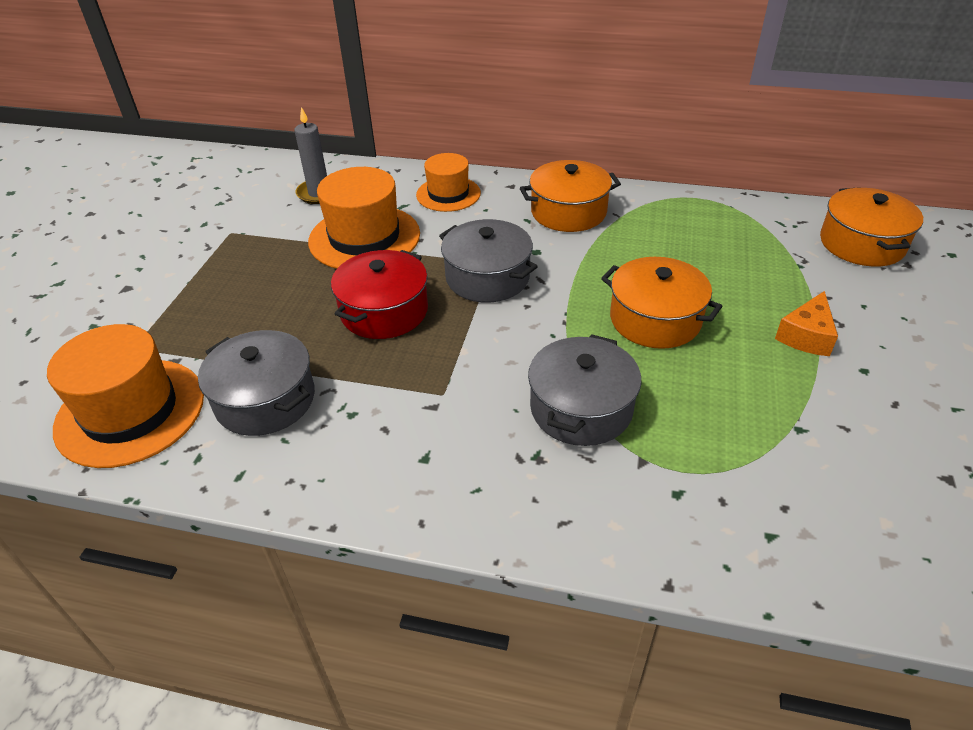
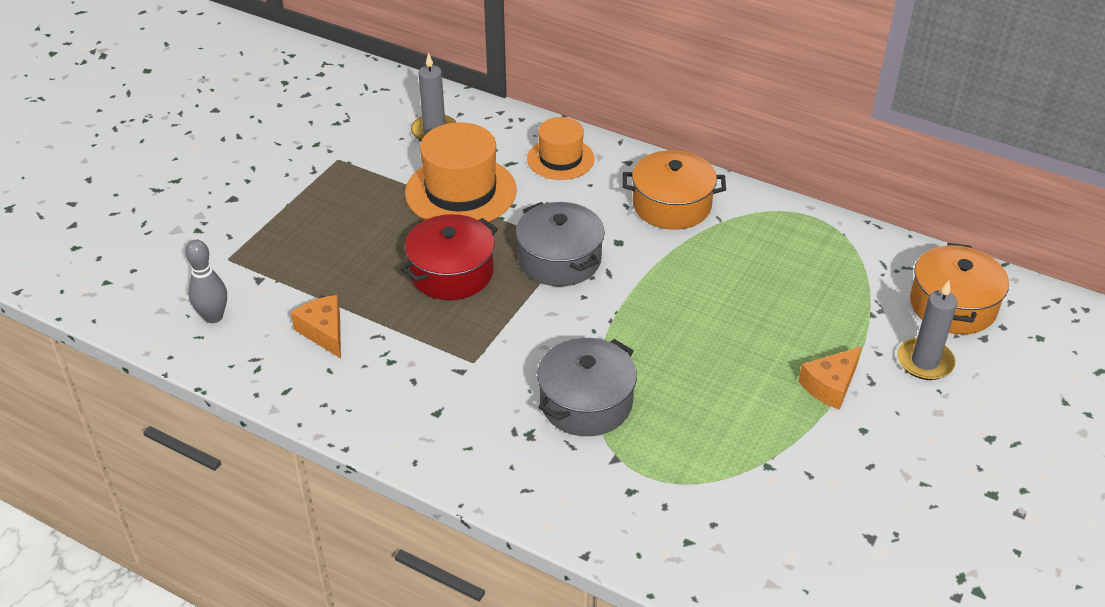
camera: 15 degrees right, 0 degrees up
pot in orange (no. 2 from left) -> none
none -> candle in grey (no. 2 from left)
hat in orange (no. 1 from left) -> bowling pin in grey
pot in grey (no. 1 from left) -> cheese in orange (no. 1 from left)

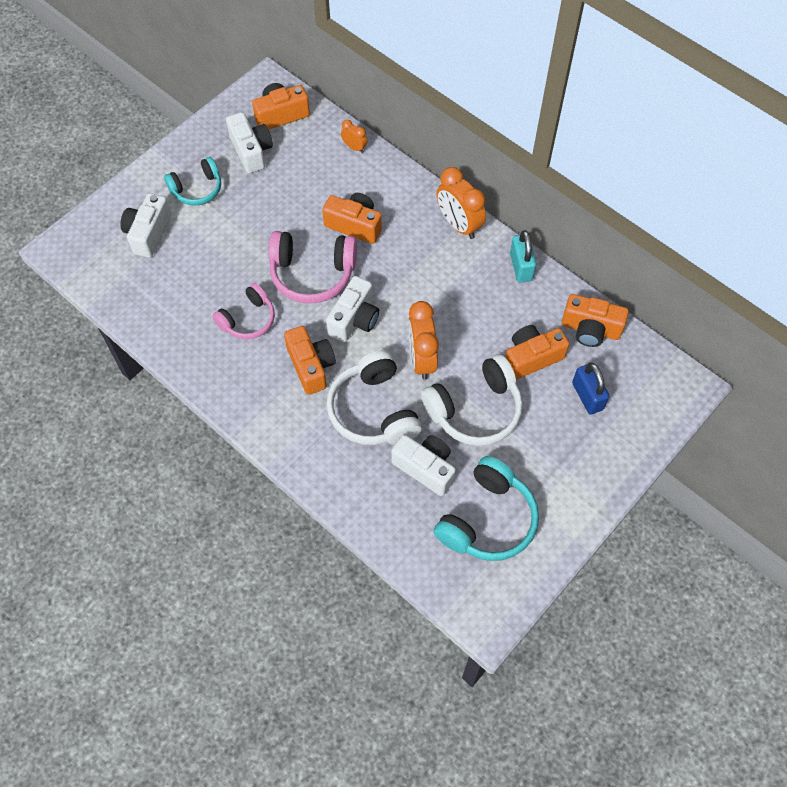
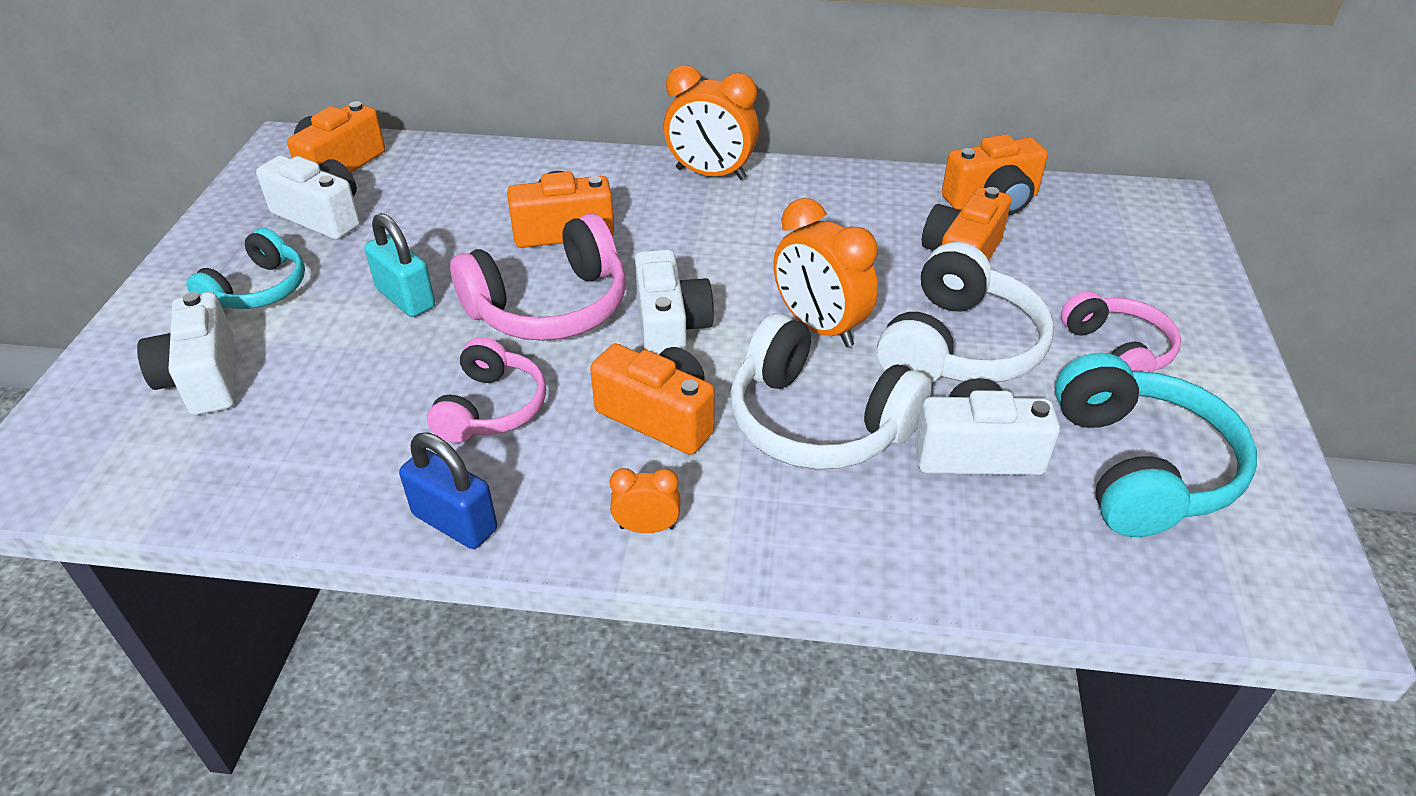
camera: 35 degrees left, 20 degrees down
none -> headphones in pink (no. 3 from left)
clock in orange (no. 1 from left), relocated
padlock in turquoise, relocated
padlock in blue, relocated

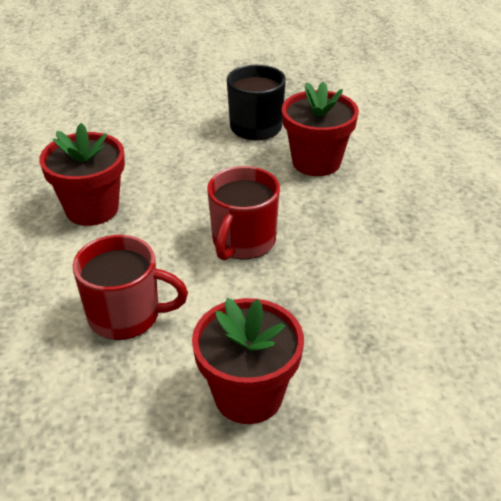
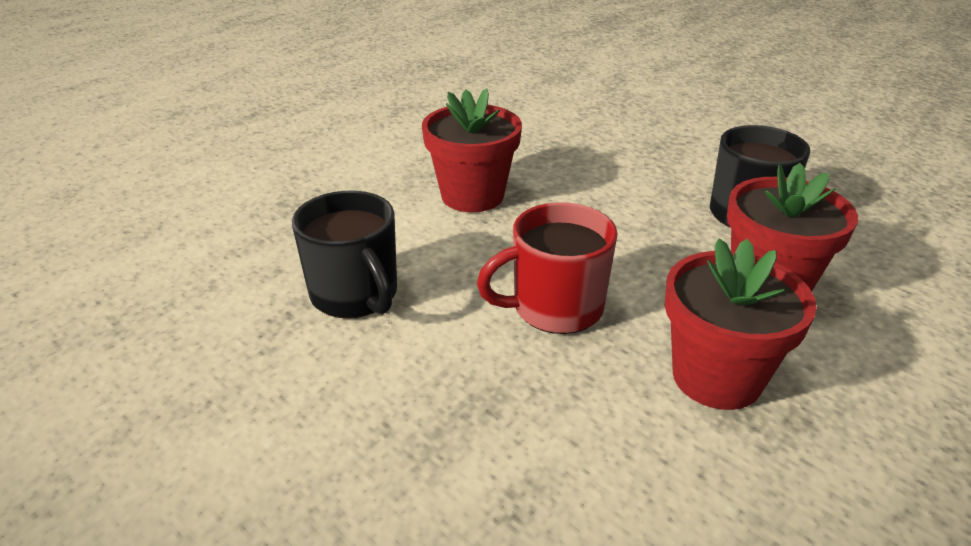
camera: 50 degrees right, 5 degrees down
flower pot in red (no. 2 from left), relocated
mug in red (no. 1 from left) -> mug in black (no. 1 from left)

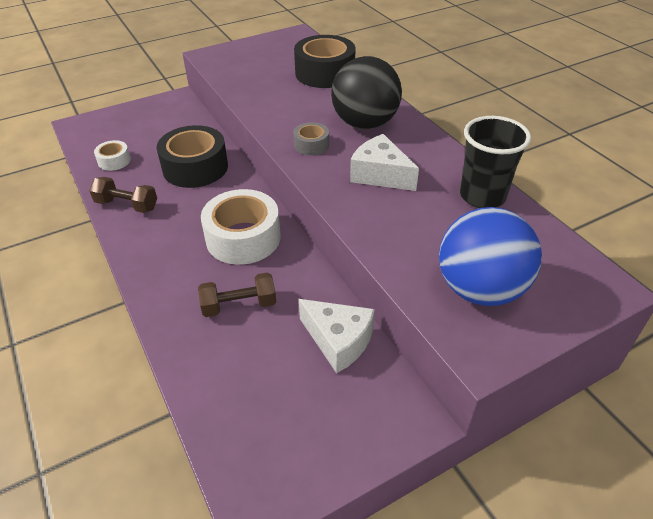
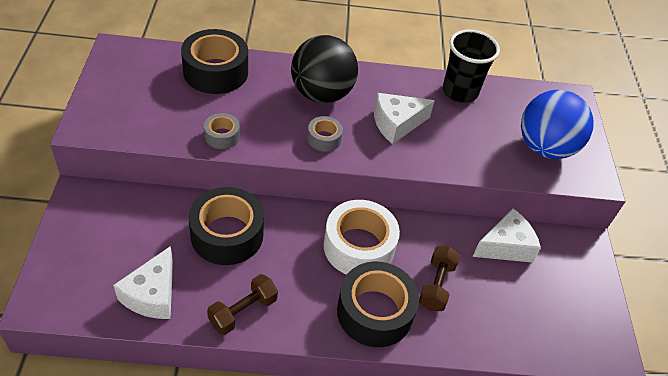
camera: 65 degrees left, 5 degrees up
none -> tape in grey (no. 1 from left)
none -> tape in black (no. 3 from left)
tape in white (no. 1 from left) -> cheese in white (no. 1 from left)

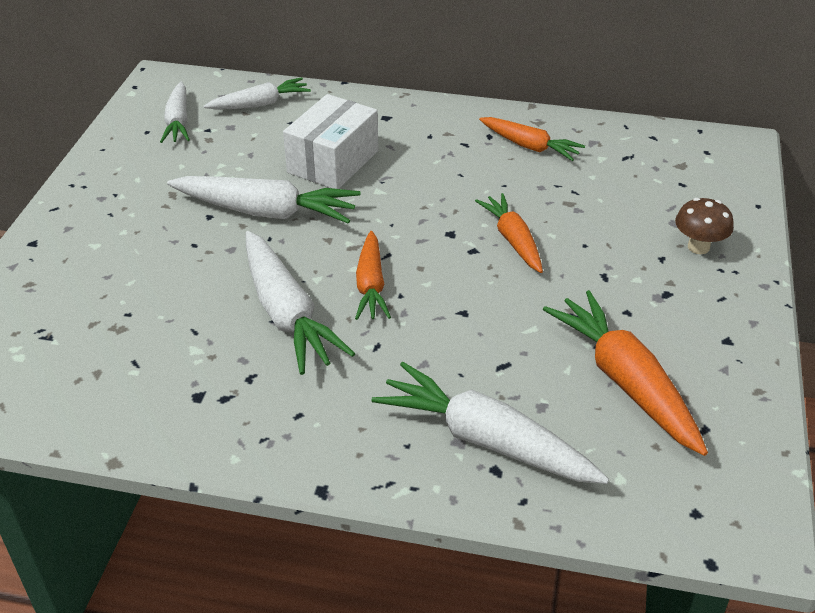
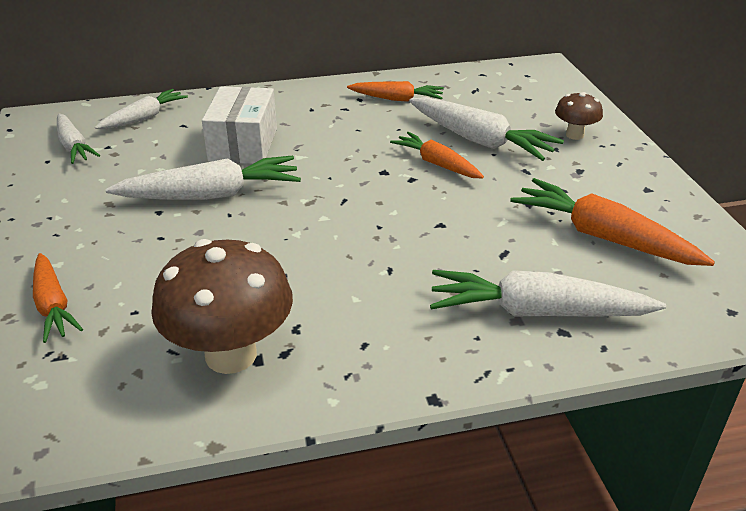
camera: 25 degrees left, 5 degrees down
none -> mushroom in brown (no. 1 from left)
carrot in white (no. 4 from left), relocated
carrot in orange (no. 1 from left), relocated

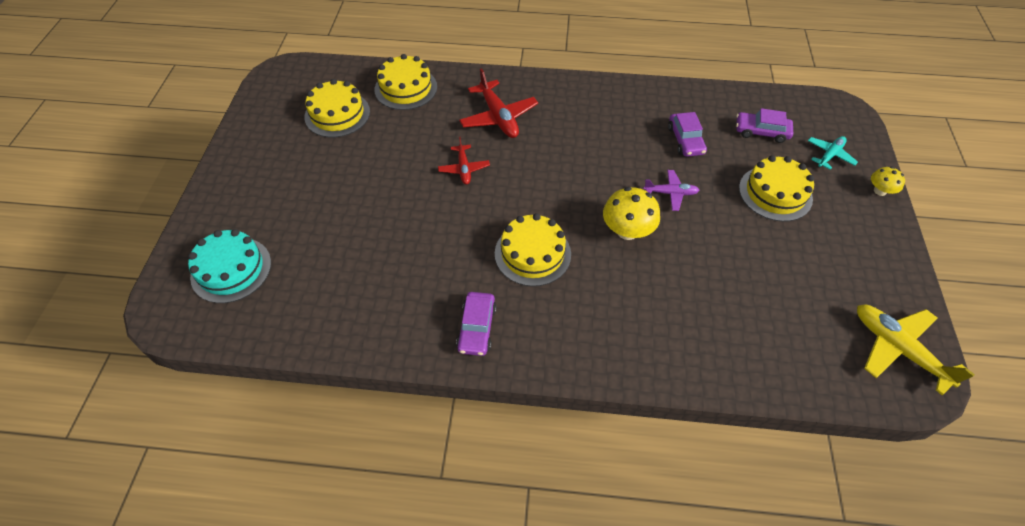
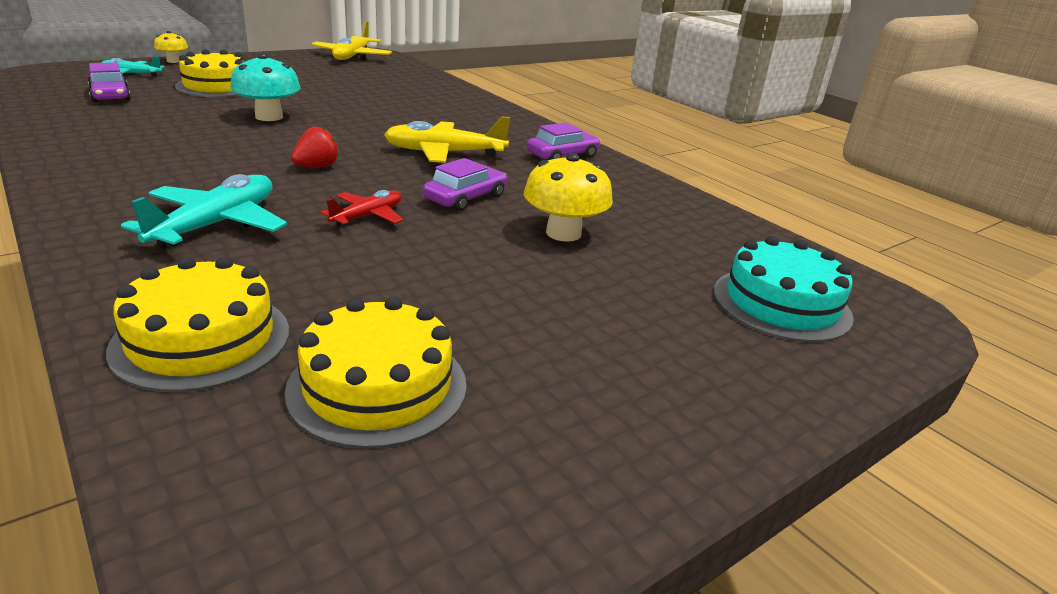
camera: 135 degrees left, 25 degrees down
none -> strawberry in red
mushroom in yellow (no. 1 from left in the first image) -> mushroom in yellow (no. 2 from left), relocated
car in purple (no. 2 from left), relocated
cake in yellow (no. 3 from left) -> plane in yellow (no. 2 from left)
plane in purple -> mushroom in turquoise
plane in red (no. 2 from left) -> plane in turquoise (no. 2 from left)

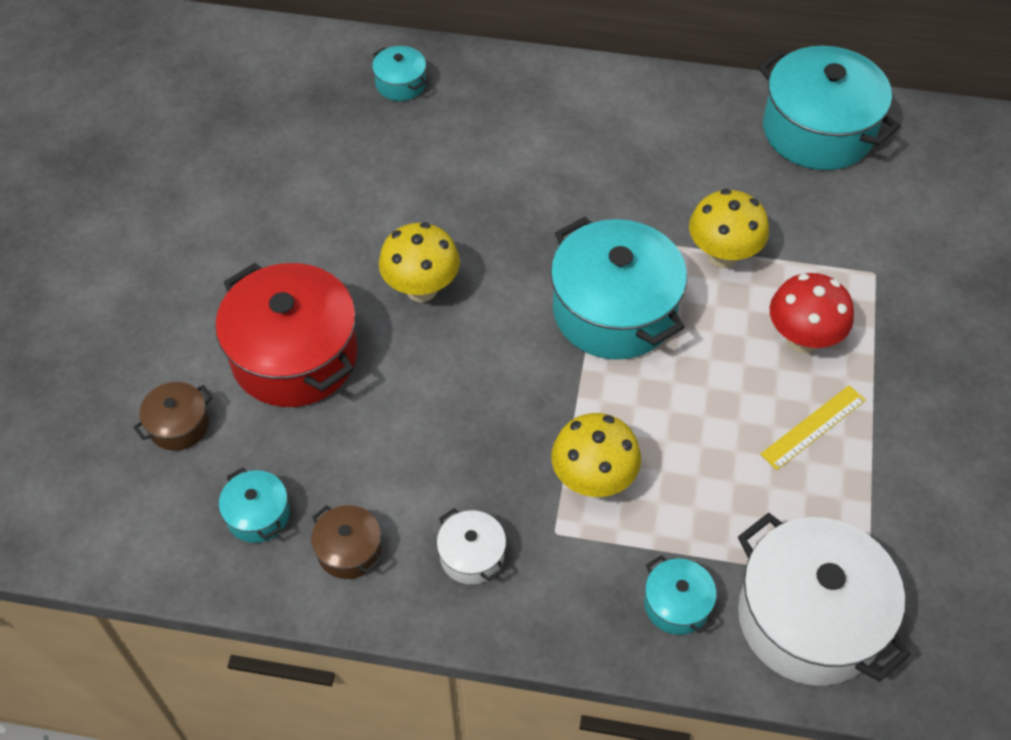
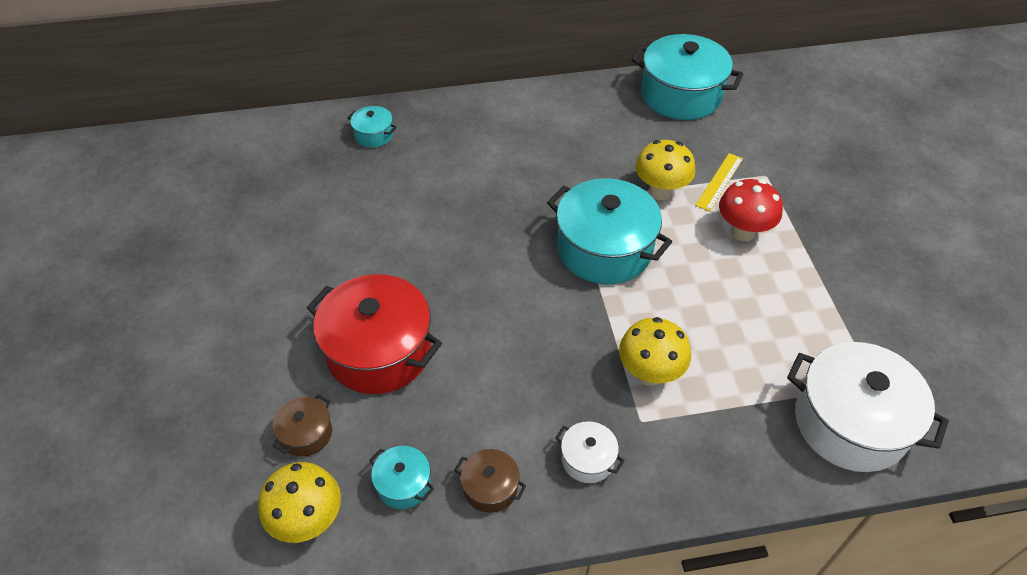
camera: 20 degrees left, 5 degrees down
pot in turquoise (no. 4 from left) -> none
mushroom in yellow (no. 1 from left), relocated
ruler in yellow, relocated

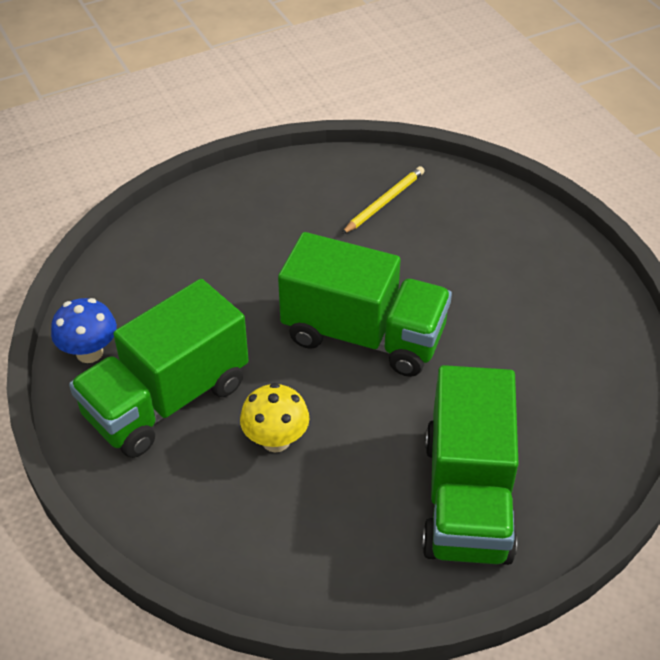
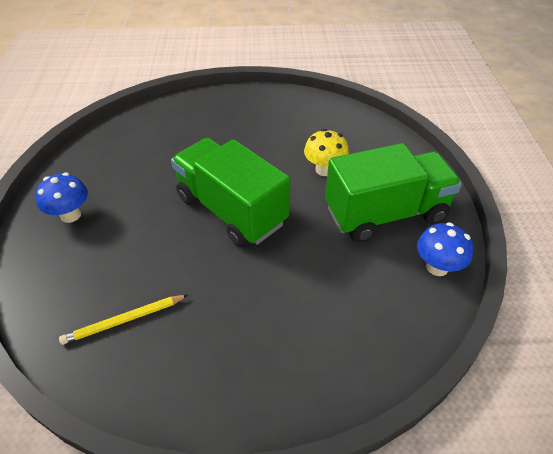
camera: 155 degrees left, 0 degrees up
truck in green (no. 3 from left) -> none
none -> mushroom in blue (no. 1 from left)

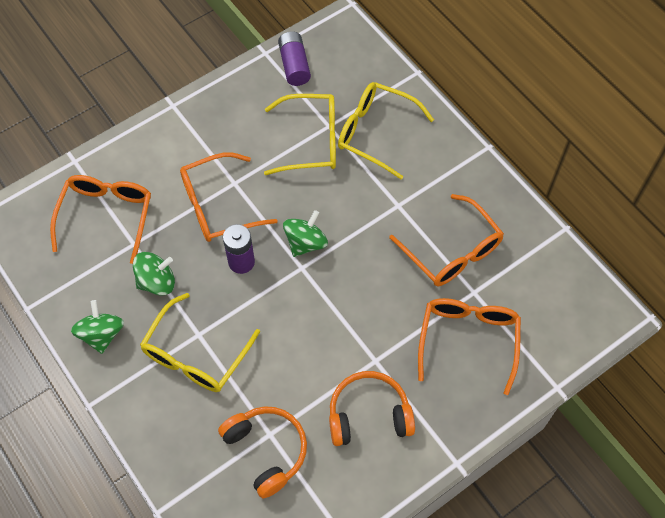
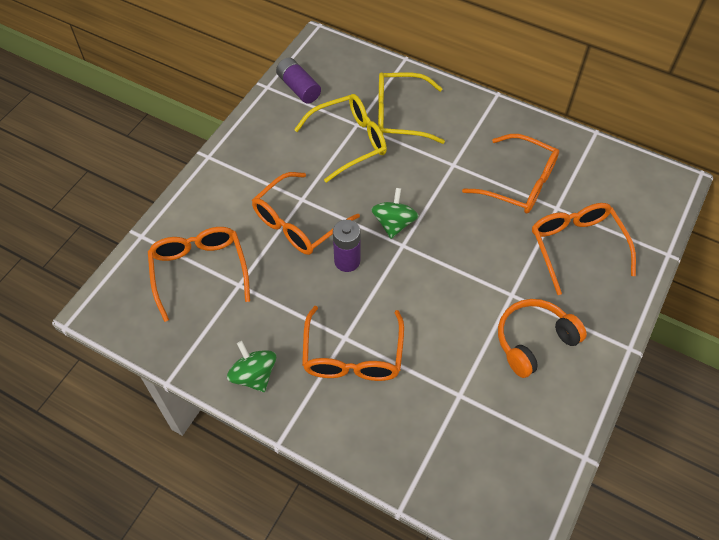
camera: 25 degrees left, 5 degrees down
spinning top in green (no. 2 from left) -> none
headphones in orange (no. 1 from left) -> none
glasses in yellow (no. 1 from left) -> glasses in orange (no. 3 from left)

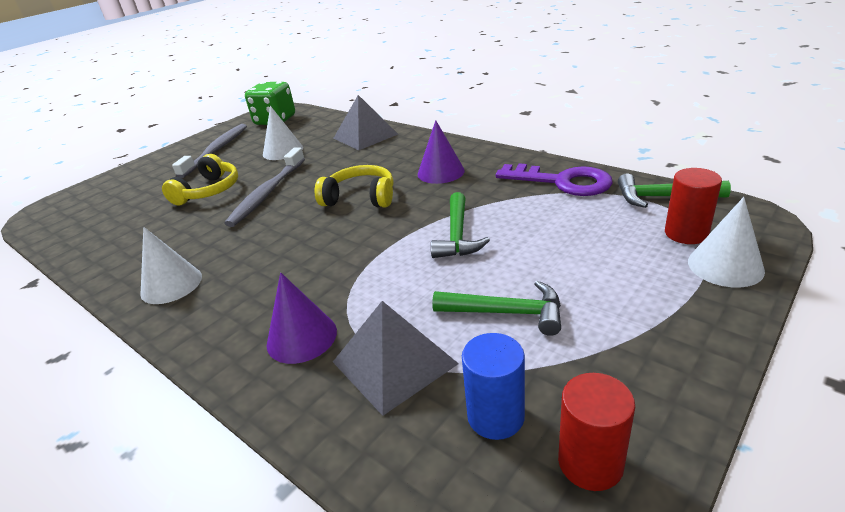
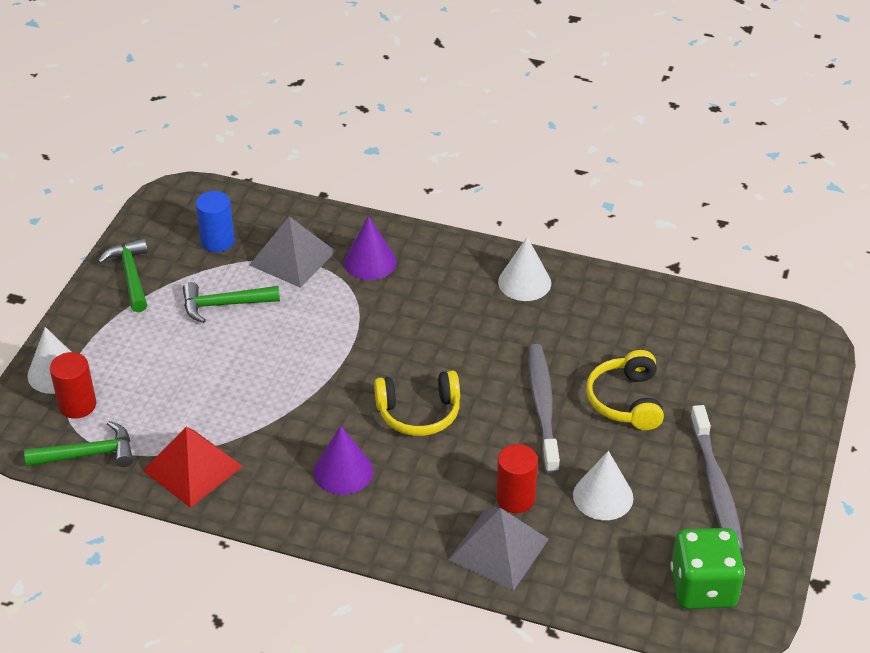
camera: 155 degrees right, 10 degrees up
hammer in green (no. 1 from left in the first image) -> hammer in green (no. 2 from left), relocated
cylinder in red (no. 1 from left in the first image) -> cylinder in red (no. 2 from left), relocated
key in purple -> pyramid in red

